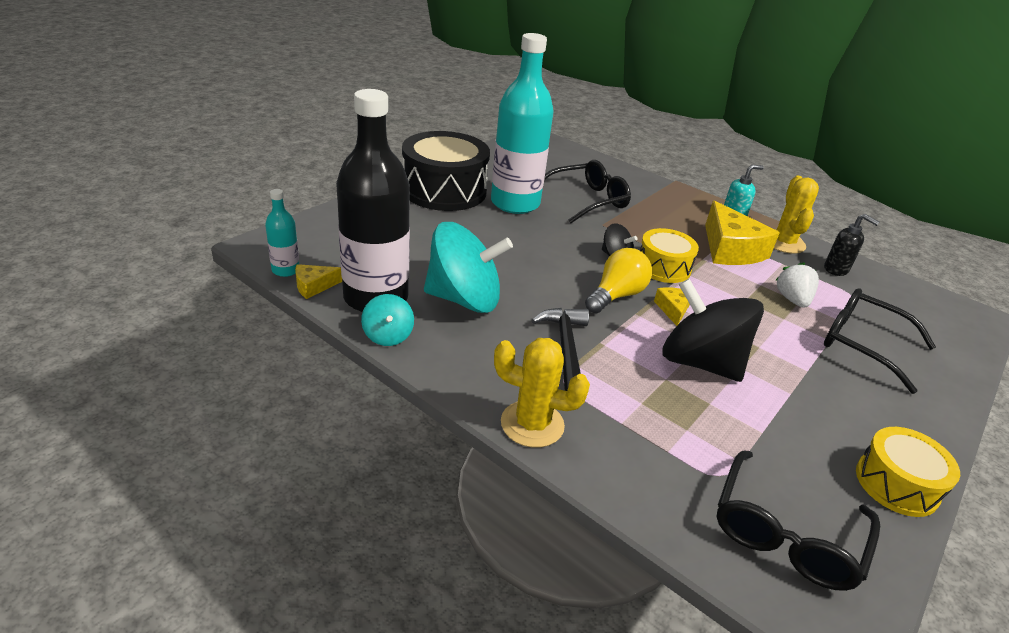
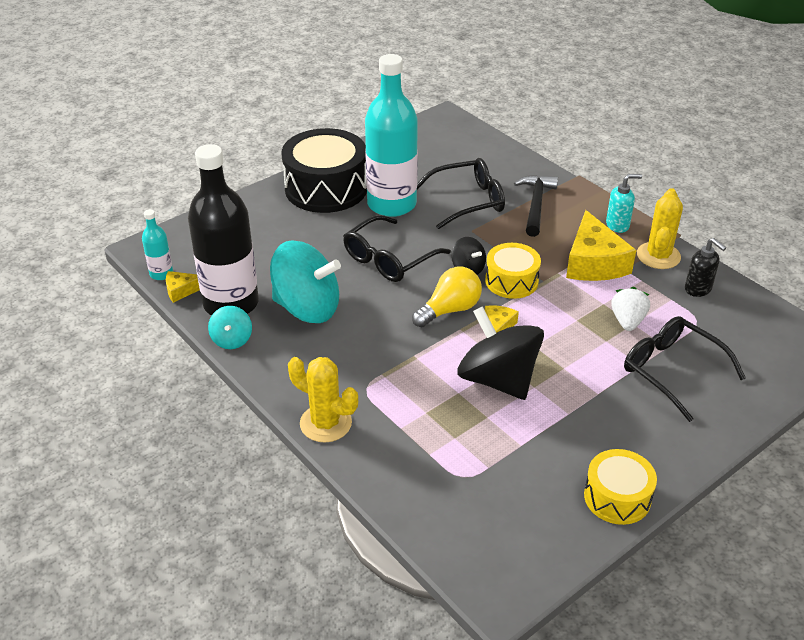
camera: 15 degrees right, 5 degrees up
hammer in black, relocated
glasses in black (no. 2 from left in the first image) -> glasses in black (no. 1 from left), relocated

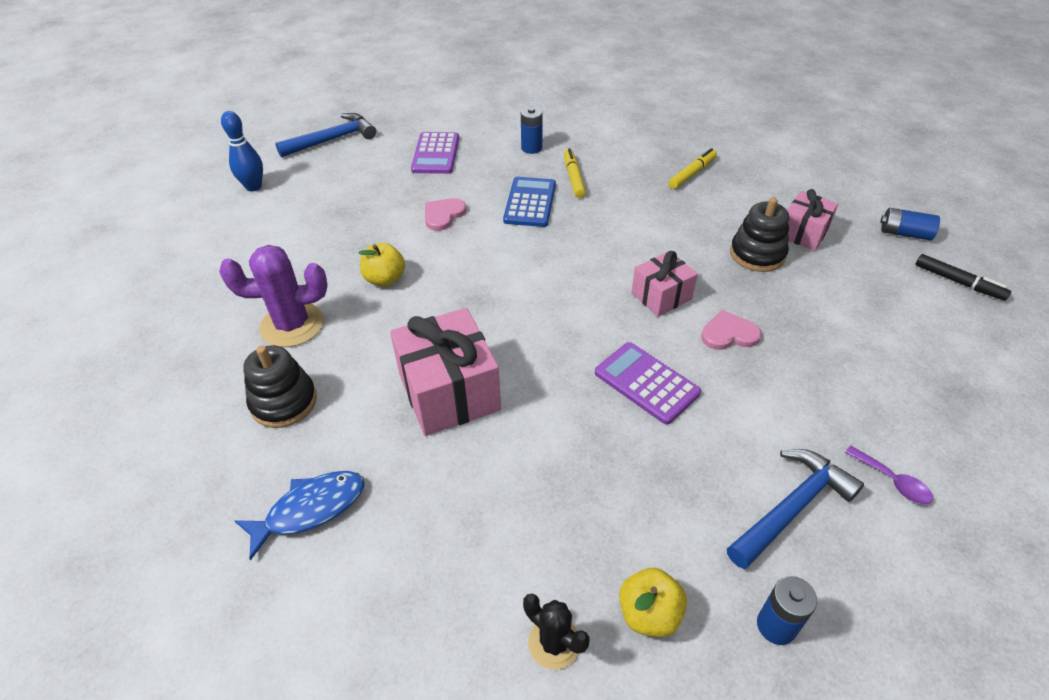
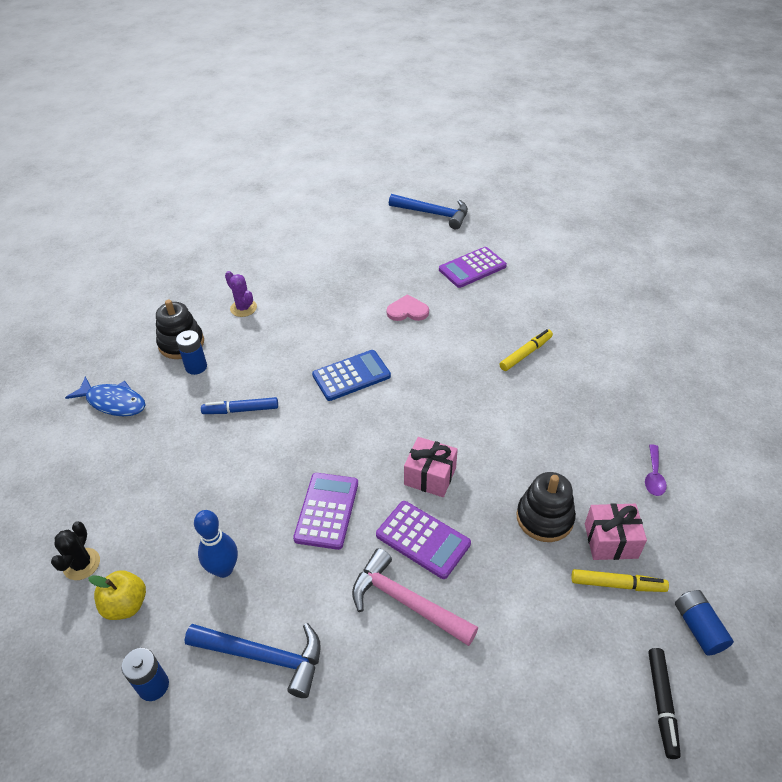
camera: 55 degrees right, 0 degrees up
apple in yellow (no. 1 from left) -> none
none -> hammer in pink
bowling pin in blue, relocated
calculator in blue, relocated
battery in blue (no. 1 from left in the first image) -> battery in blue (no. 2 from left), relocated
marker in yellow (no. 2 from left), relocated
spoon in purple, relocated
gift in pink (no. 1 from left) -> marker in blue
heart in pink (no. 2 from left) -> calculator in purple (no. 2 from left)
cactus in purple, x0.58

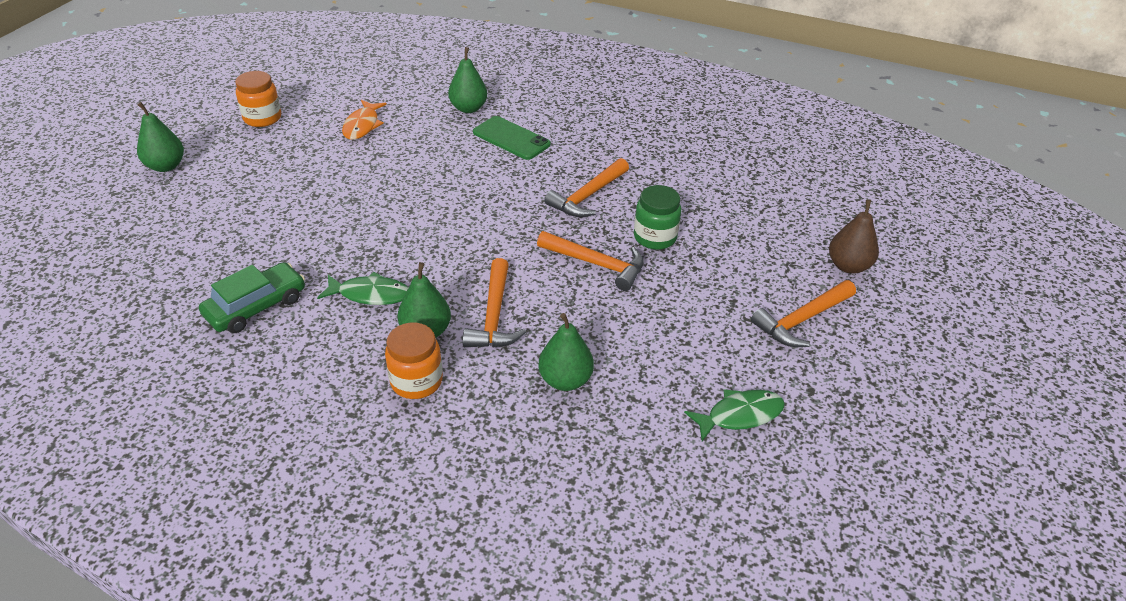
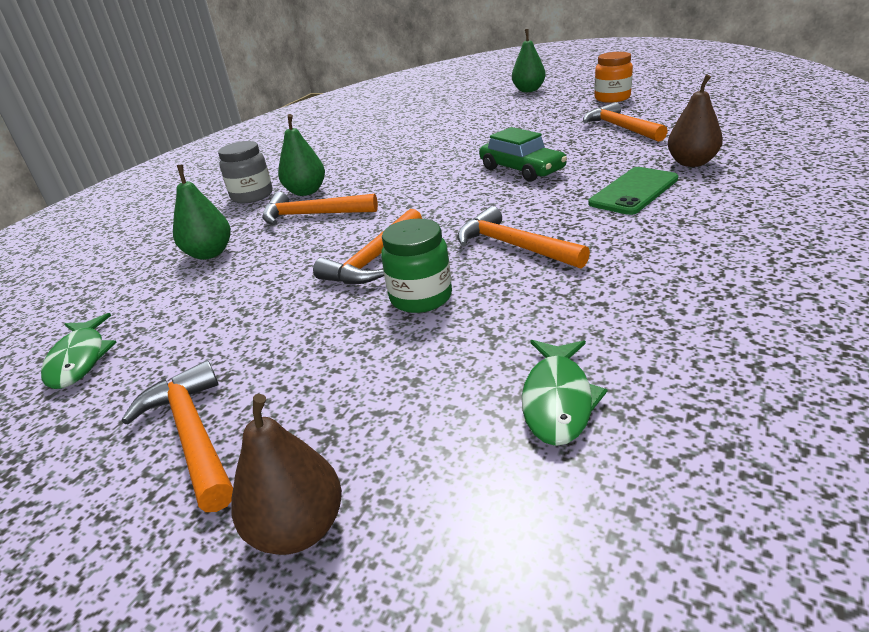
camera: 100 degrees right, 10 degrees down
car in green, relocated
fish in green (no. 1 from left in the first image) -> fish in green (no. 2 from left), relocated
fish in orange -> hammer in orange (no. 5 from left)
jar in orange (no. 2 from left) -> jar in grey
pear in green (no. 3 from left) -> pear in brown (no. 2 from left)

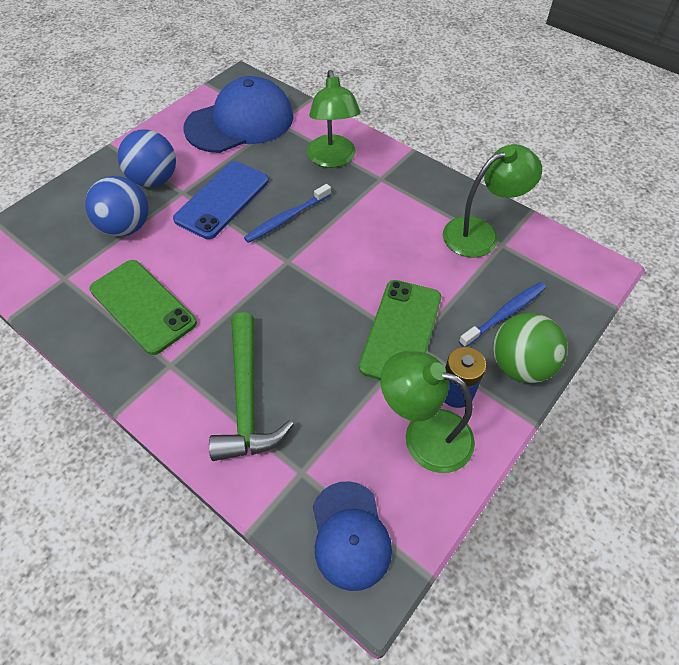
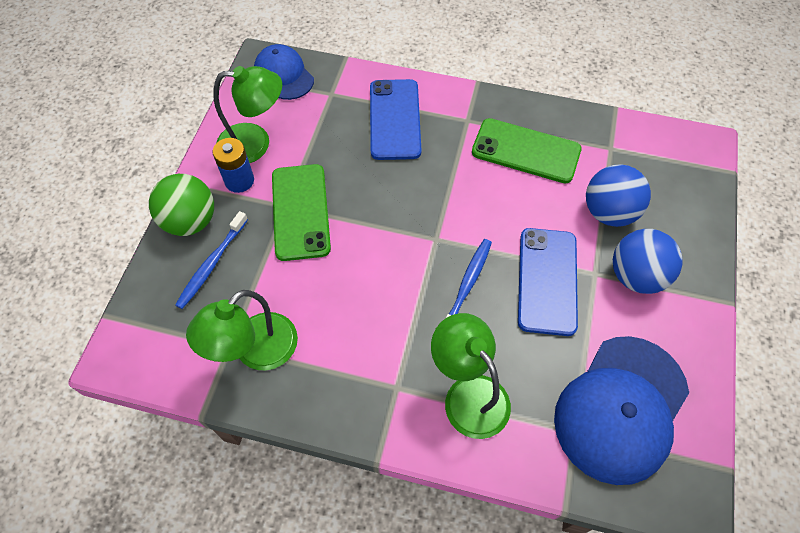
camera: 155 degrees right, 5 degrees up
hammer in green -> phone in blue (no. 1 from left)

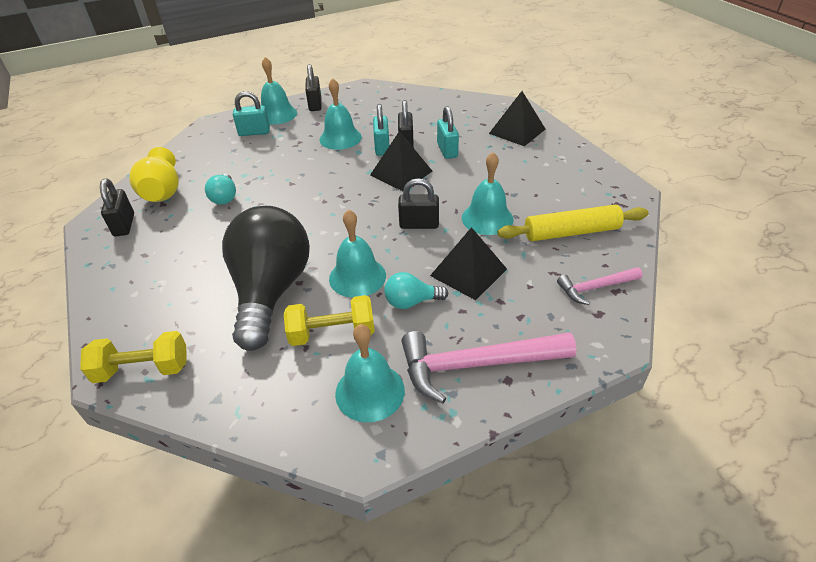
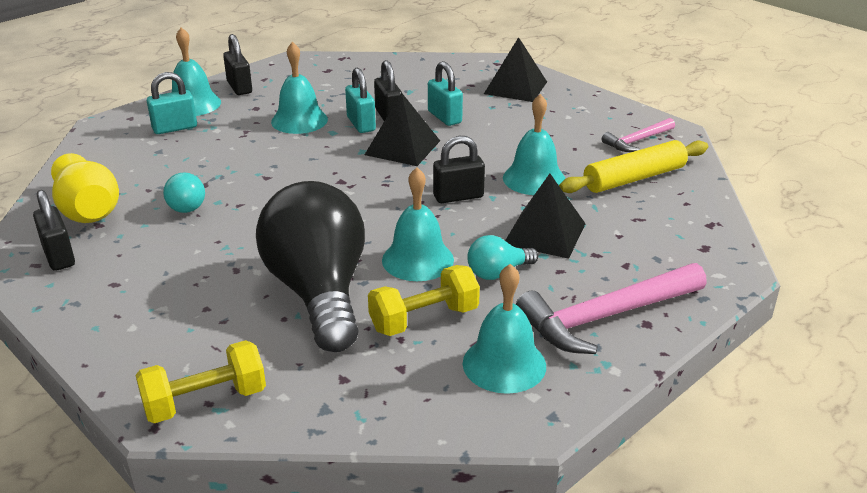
camera: 20 degrees left, 10 degrees down
hammer in pink (no. 2 from left), relocated

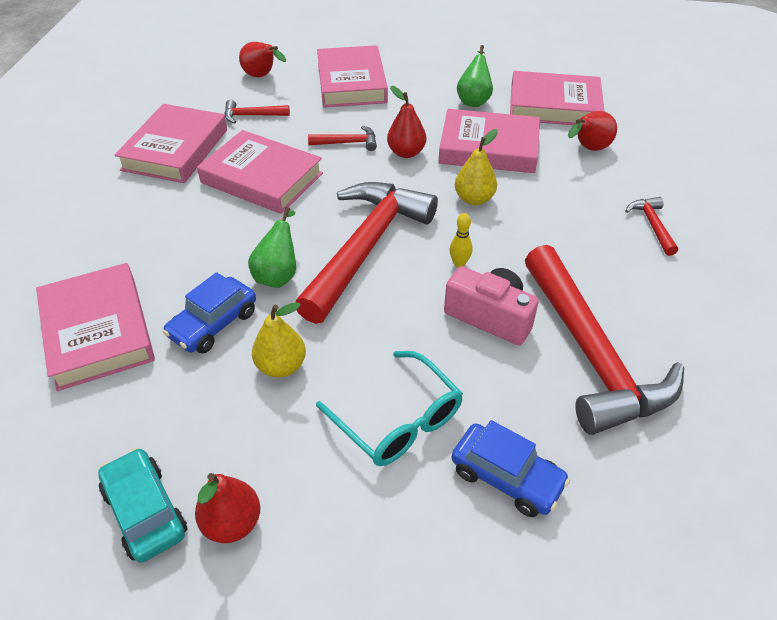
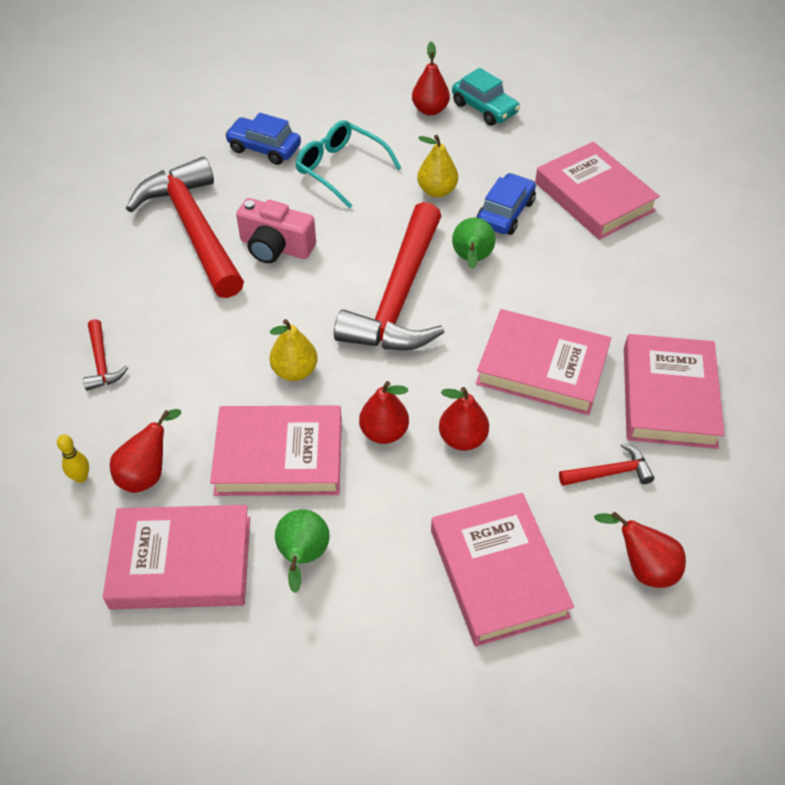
camera: 170 degrees right, 5 degrees up
bowling pin in yellow, relocated
hammer in red (no. 2 from left) -> pear in red (no. 4 from left)

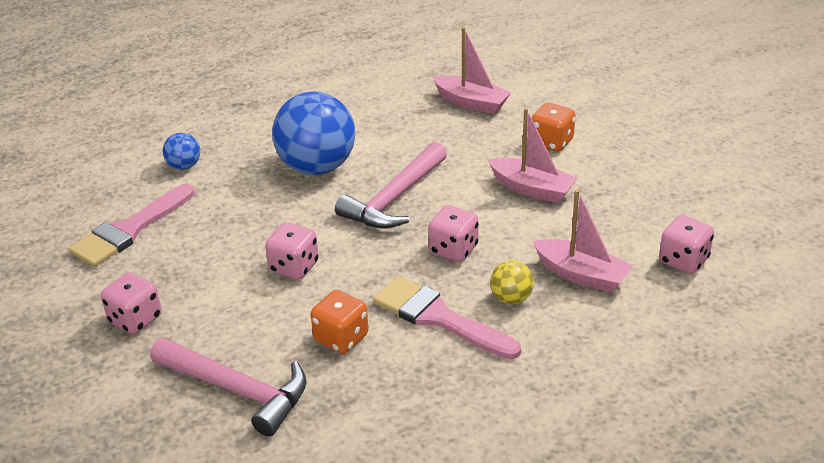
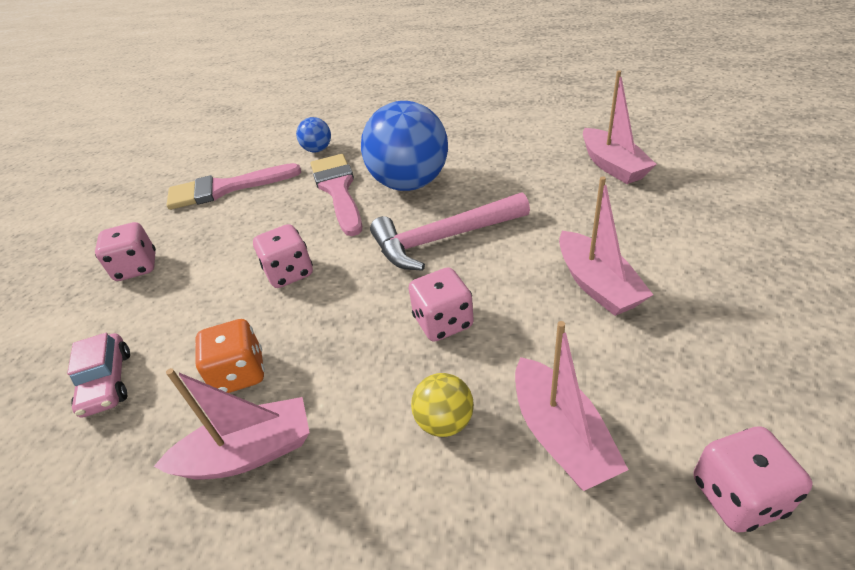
camera: 40 degrees right, 5 degrees up
dice in orange (no. 2 from left) -> none
none -> boat in pink (no. 1 from left)
brush in pink (no. 2 from left), relocated
hammer in pink (no. 1 from left) -> car in pink

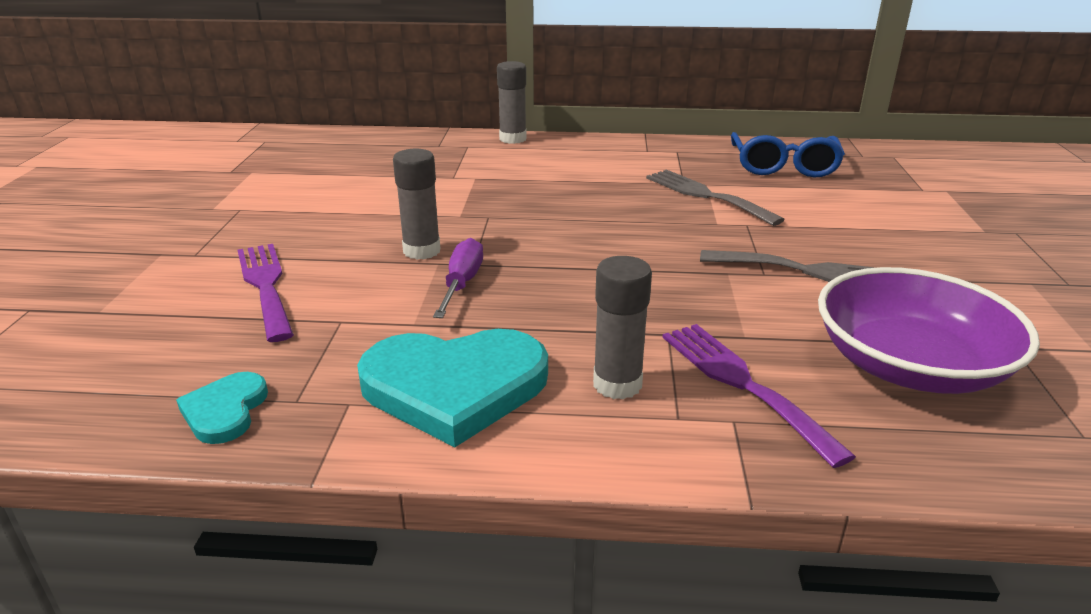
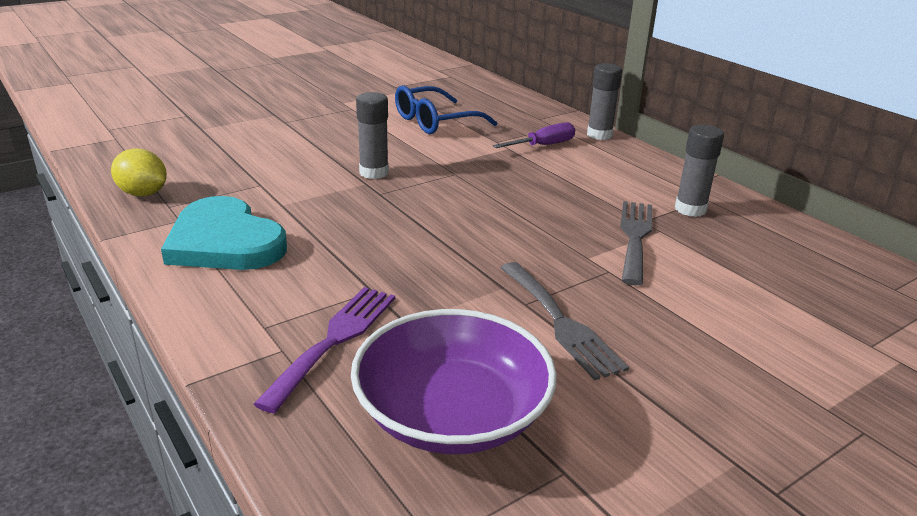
camera: 50 degrees right, 0 degrees up
fork in purple (no. 1 from left) -> none
screwdriver in purple, relocated
glue stick in grey (no. 3 from left), relocated
glasses in blue, relocated
heart in turquoise (no. 1 from left) -> lemon in yellow

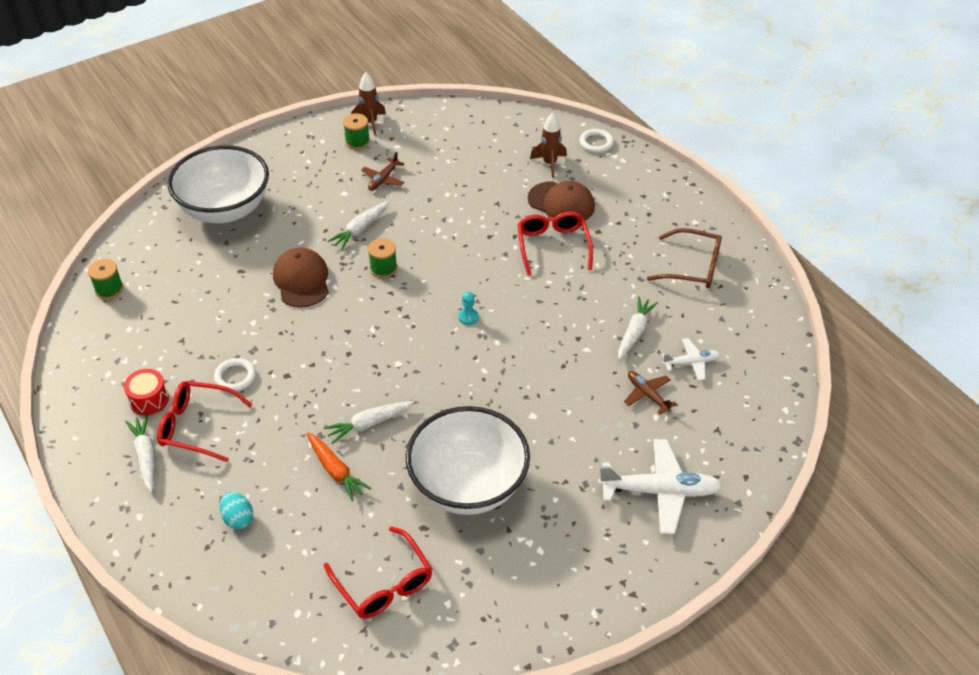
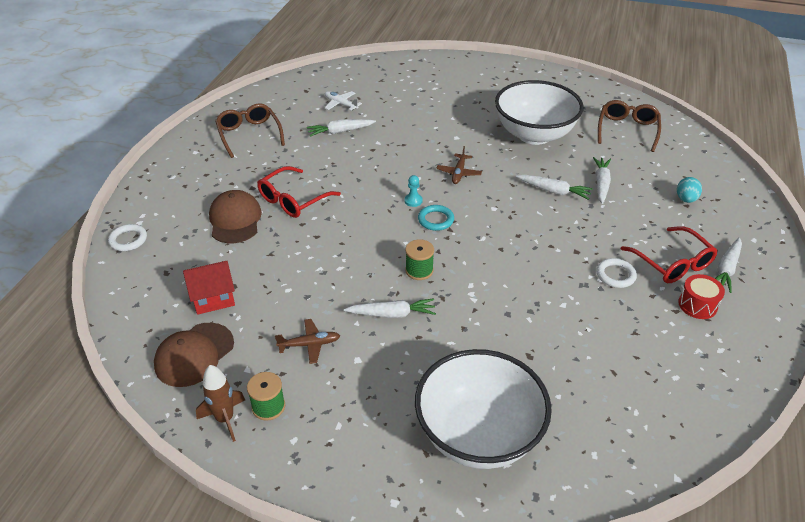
camera: 130 degrees left, 5 degrees down
spool in green (no. 1 from left) -> none
rocket in brown (no. 2 from left) -> none
plane in white (no. 1 from left) -> none
none -> house in red
none -> ring in turquoise
cap in brown (no. 1 from left), relocated
plane in brown (no. 2 from left), relocated
carrot in orange -> carrot in white (no. 4 from left)
glasses in red (no. 2 from left) -> glasses in brown (no. 2 from left)

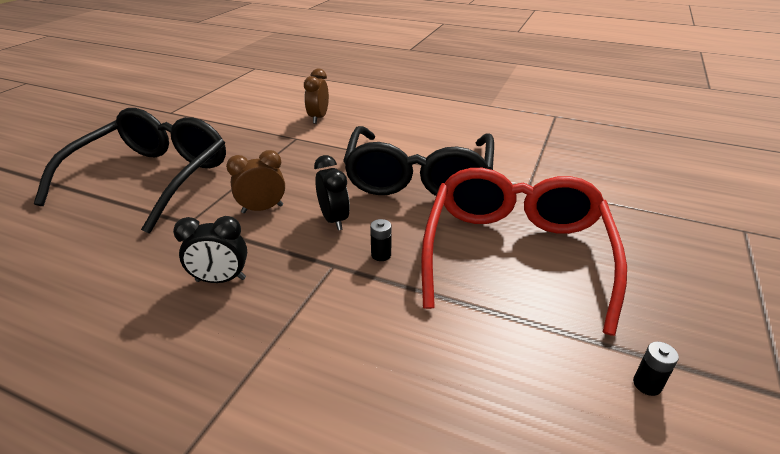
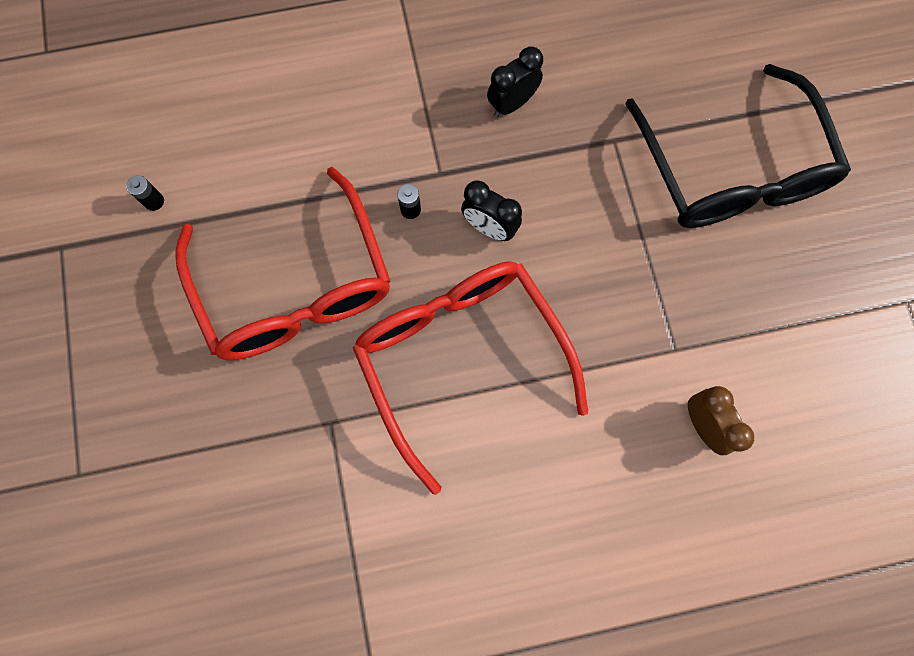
camera: 145 degrees right, 40 degrees up
clock in brown (no. 1 from left) -> none
glasses in black (no. 2 from left) -> glasses in red (no. 2 from left)

